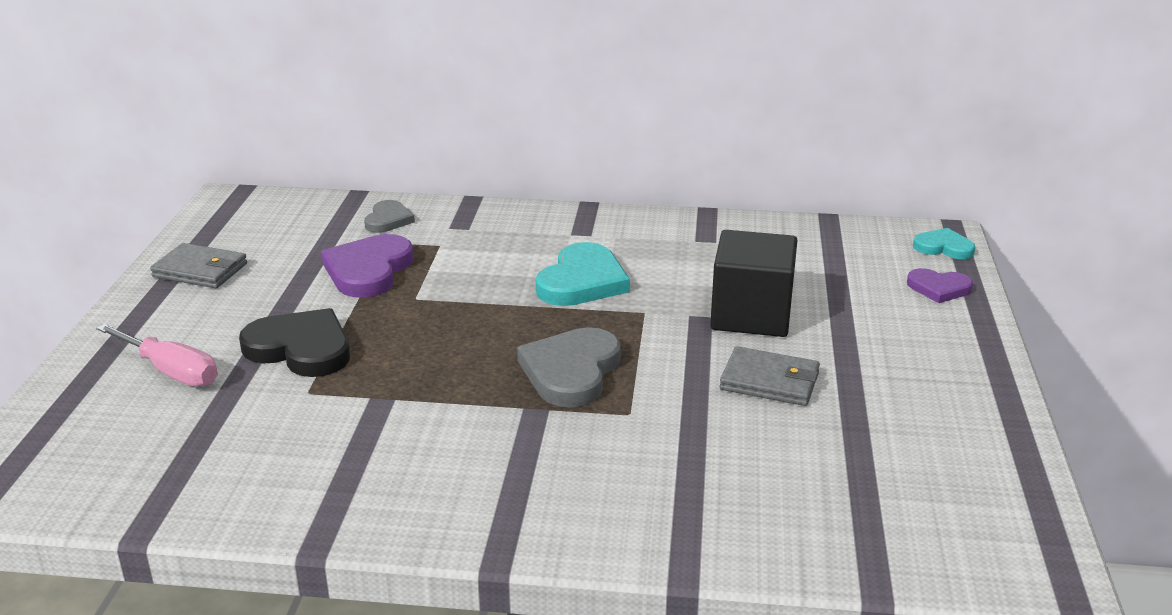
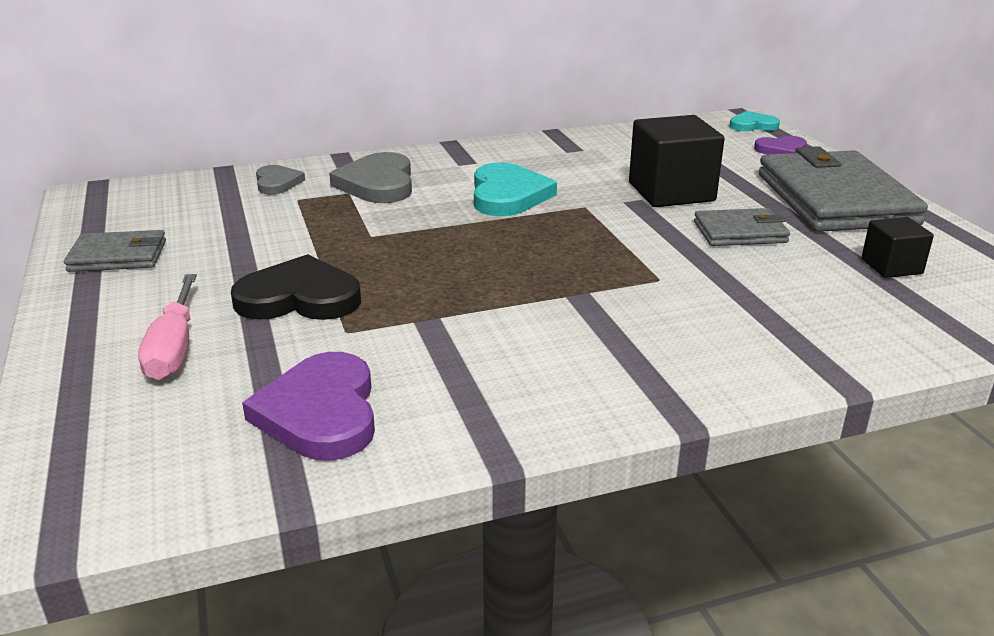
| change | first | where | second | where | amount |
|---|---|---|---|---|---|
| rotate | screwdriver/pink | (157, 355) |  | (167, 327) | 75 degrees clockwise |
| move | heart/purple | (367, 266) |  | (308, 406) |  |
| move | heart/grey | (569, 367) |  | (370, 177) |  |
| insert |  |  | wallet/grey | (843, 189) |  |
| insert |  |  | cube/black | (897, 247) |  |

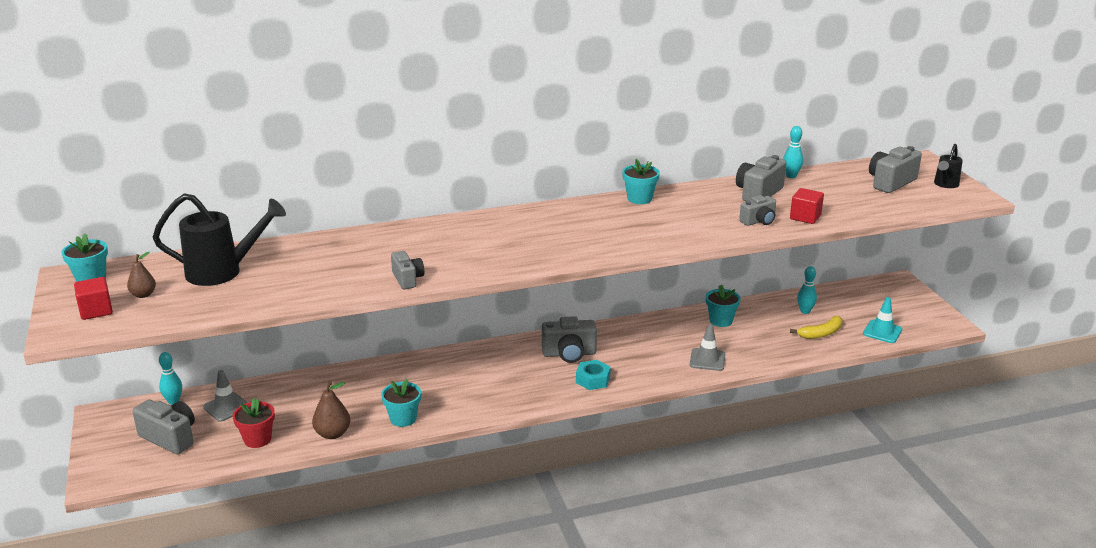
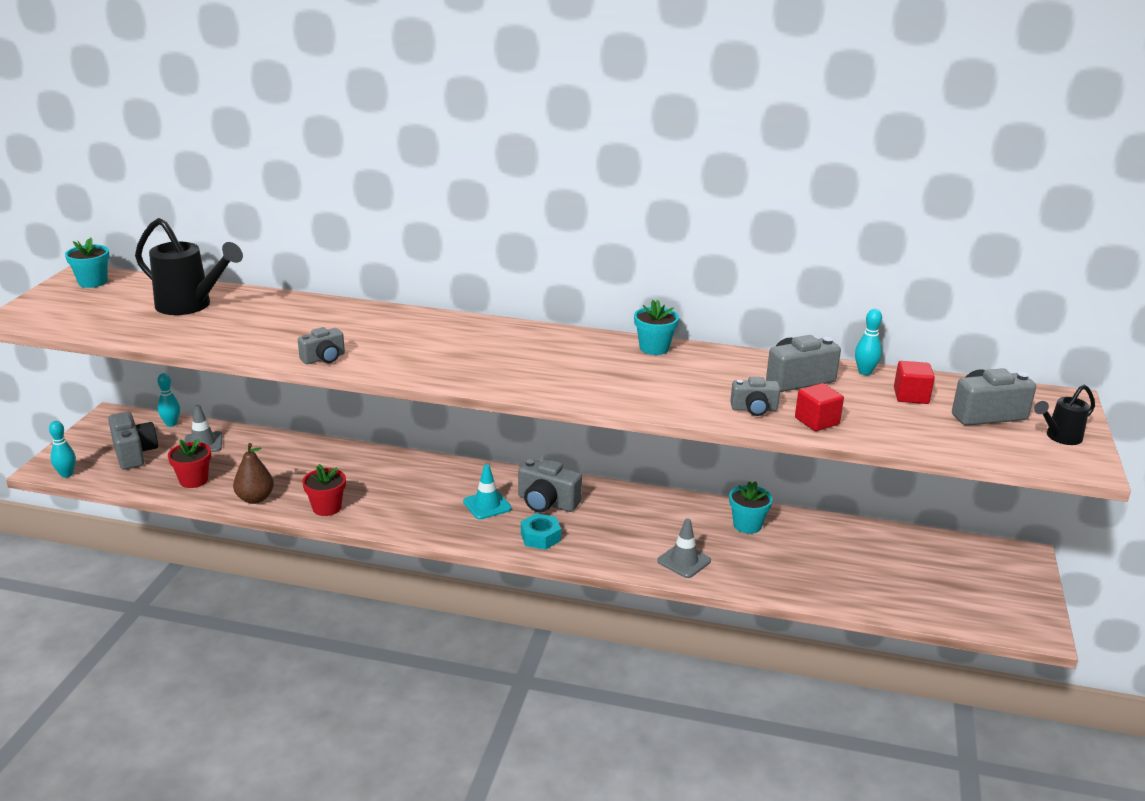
| change | first | where | second | where | amount |
|---|---|---|---|---|---|
| move | bowling pin/turquoise | (807, 290) |  | (62, 449) |  |
| rotate | camera/grey | (407, 270) |  | (321, 345) | 45 degrees clockwise |
| recolor | flower pot/turquoise | (401, 403) | flower pot/red | (324, 490) |  |
| move | traffic cone/turquoise | (882, 320) |  | (487, 491) |  |
| move | cube/red | (93, 298) |  | (914, 382) |  |
| delete | pear/brown | (141, 275) |  |  |  |
| delete | banana/yellow | (816, 327) |  |  |  |

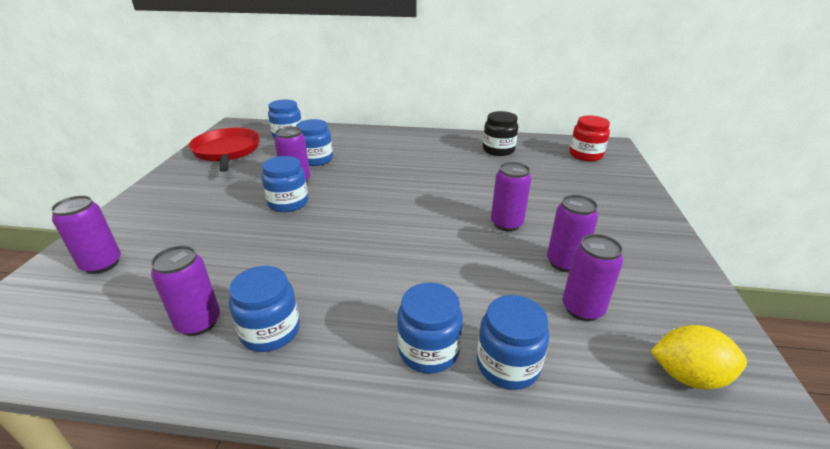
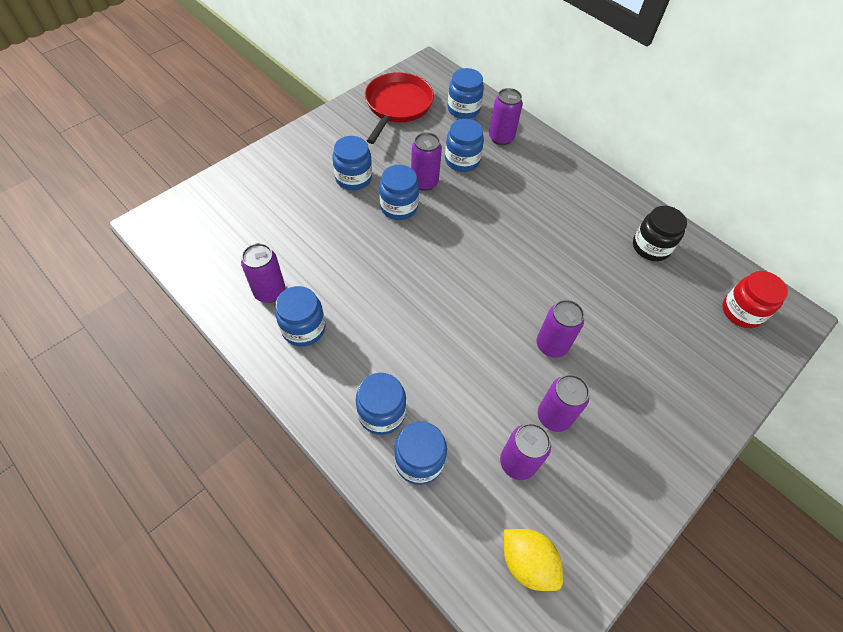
| change | first | where | second | where | amount |
|---|---|---|---|---|---|
| insert |  |  | jar/blue | (352, 163) |  |
| move | can/purple | (86, 234) |  | (506, 116) |  |

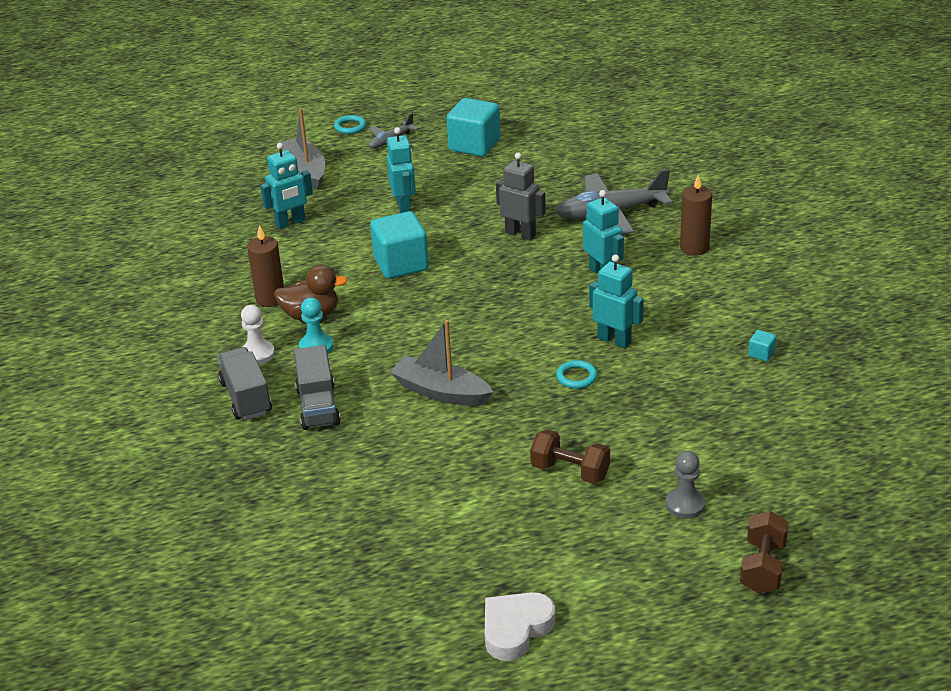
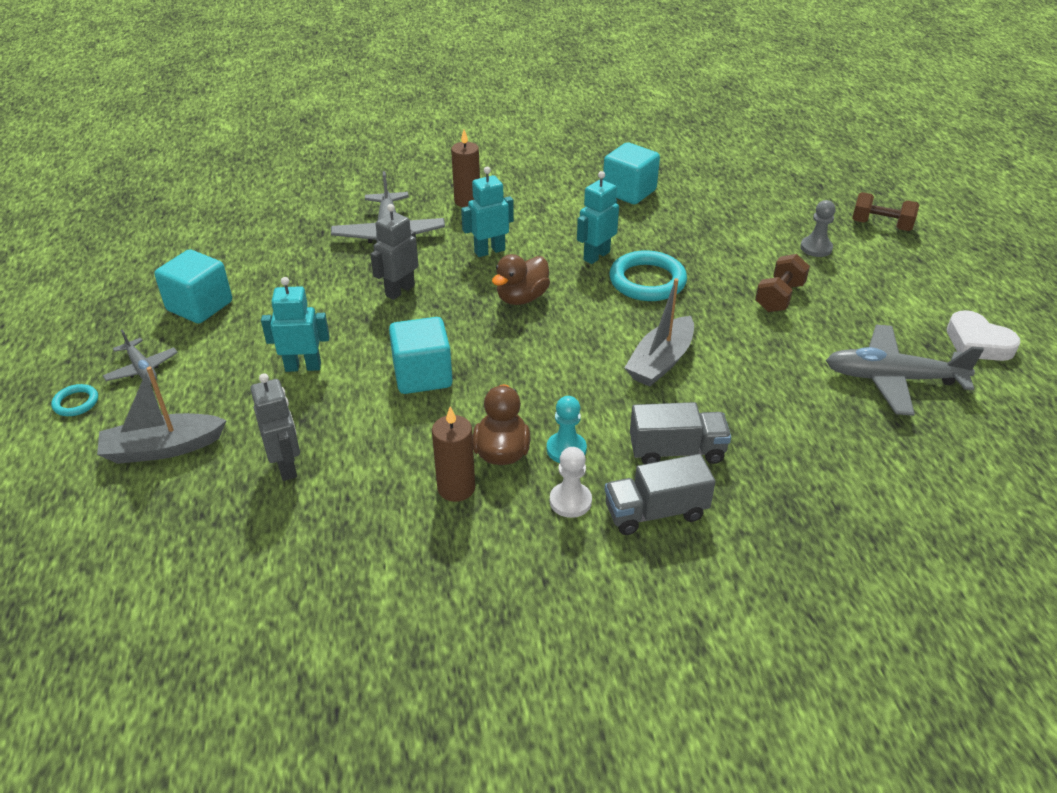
| change | first | where | second | where | amount |
|---|---|---|---|---|---|
| recolor | robot/turquoise | (286, 186) | robot/grey | (275, 427) |  |
| insert |  |  | duck/brown | (521, 279) |  |
| resize | cube/turquoise | (762, 345) |  | (631, 173) | x2.39 |
| resize | ring/turquoise | (576, 374) |  | (648, 275) | x2.04 |
| insert |  |  | plane/grey | (905, 370) |  |

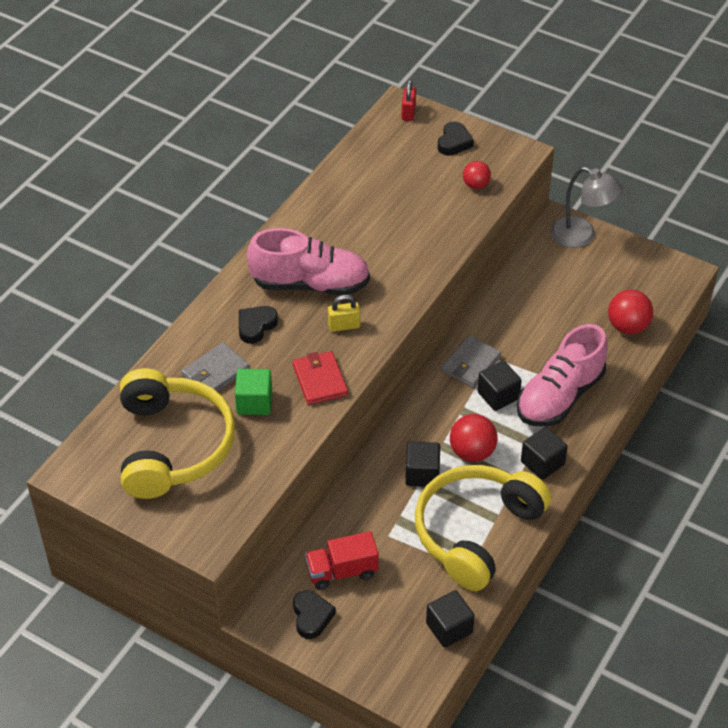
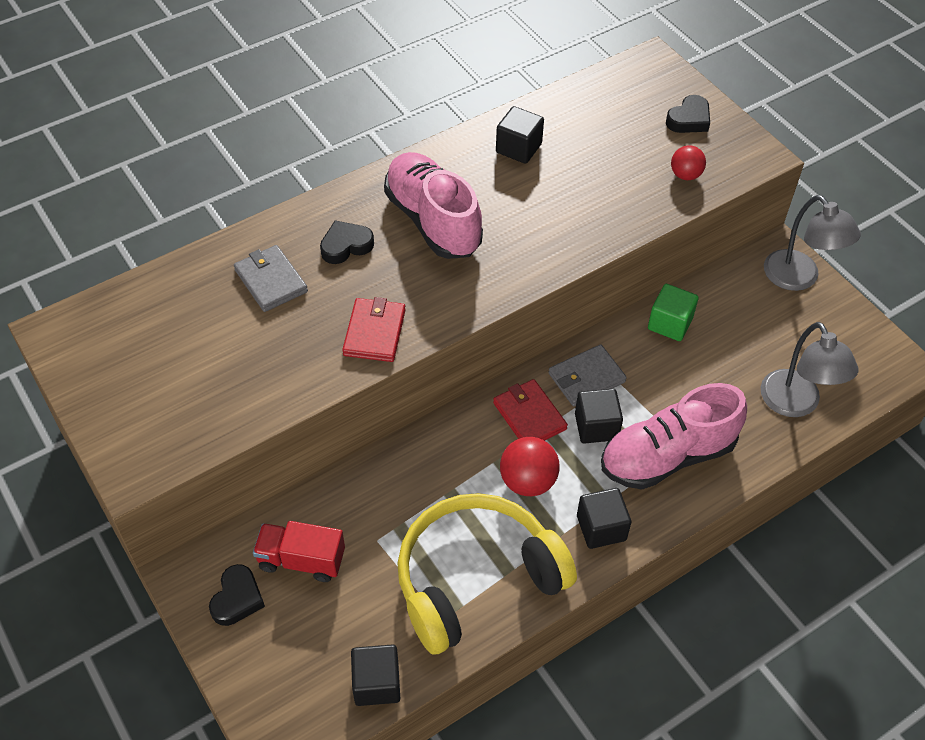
| change | first | where | second | where | amount |
|---|---|---|---|---|---|
| rotate | wallet/grey | (215, 367) |  | (271, 278) | 75 degrees clockwise |
| rotate | shoe/pink | (308, 262) |  | (433, 205) | 150 degrees counterclockwise |
| insert |  |  | wallet/red | (530, 410) |  |
| move | cube/black | (422, 464) |  | (520, 135) |  |
| move | cube/green | (253, 392) |  | (673, 312) |  |
| replace | ball/red | (630, 312) | lamp/grey | (809, 369) |  |
| delete | headphones/yellow | (177, 433) |  |  |  |
| delete | padlock/yellow | (344, 313) |  |  |  |
| delete | padlock/red | (408, 100) |  |  |  |

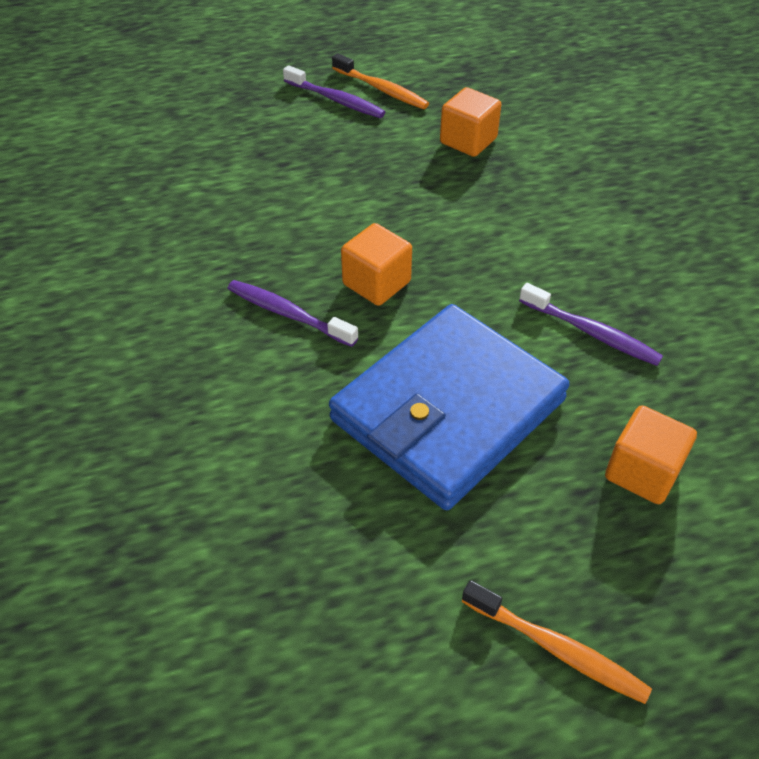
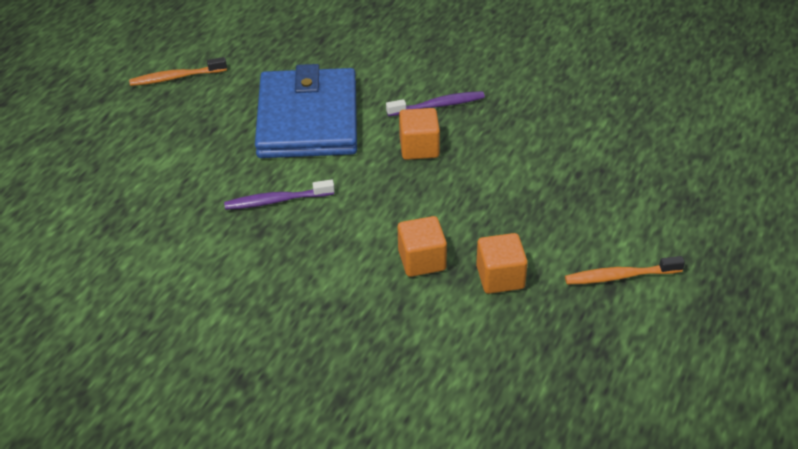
| change | first | where | second | where | amount |
|---|---|---|---|---|---|
| move | cube/orange | (651, 454) |  | (422, 246) |  |
| delete | toothbrush/purple | (334, 91) |  |  |  |

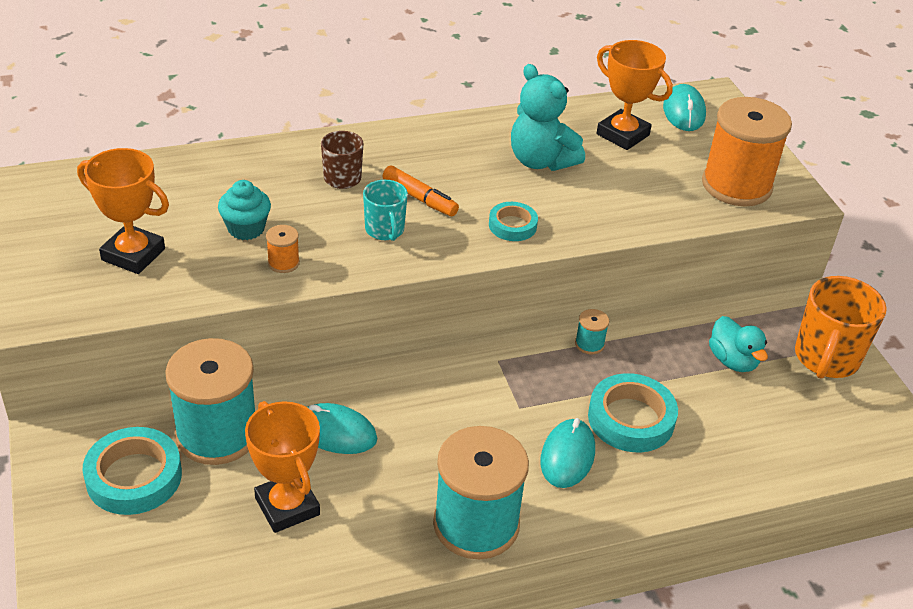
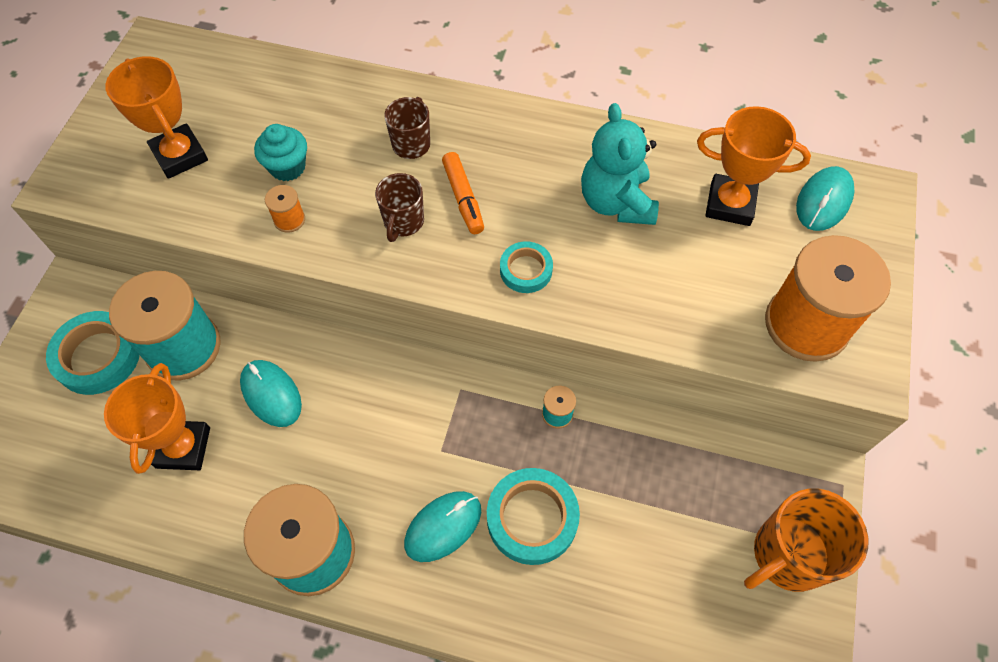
| change | first | where | second | where | amount |
|---|---|---|---|---|---|
| recolor | mug/turquoise | (385, 210) | mug/brown | (399, 207) |  |
| rotate | trophy/orange | (635, 95) |  | (754, 166) | 60 degrees counterclockwise |
| delete | duck/turquoise | (738, 344) |  |  |  |

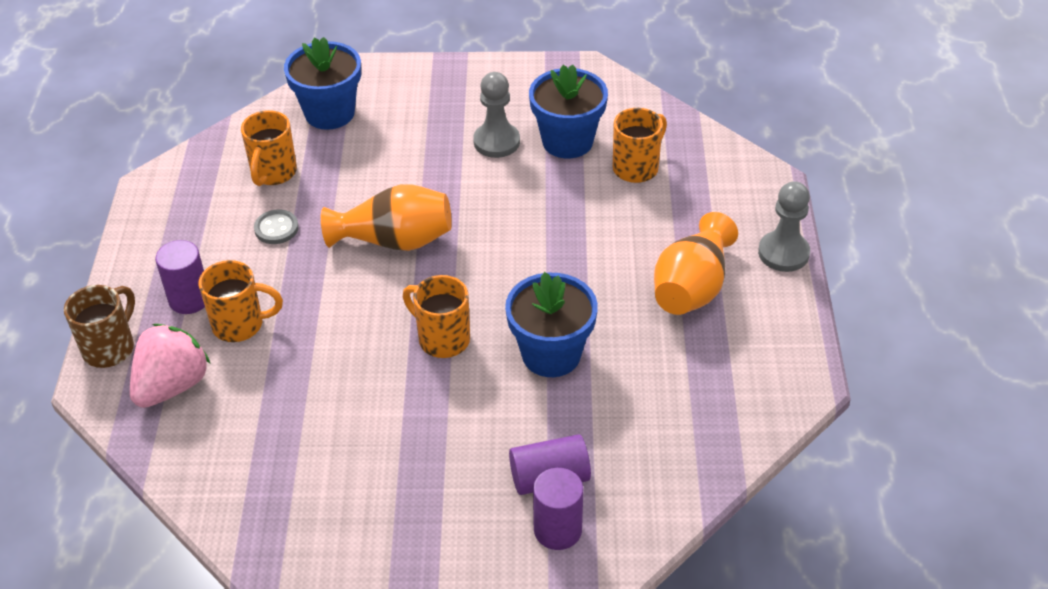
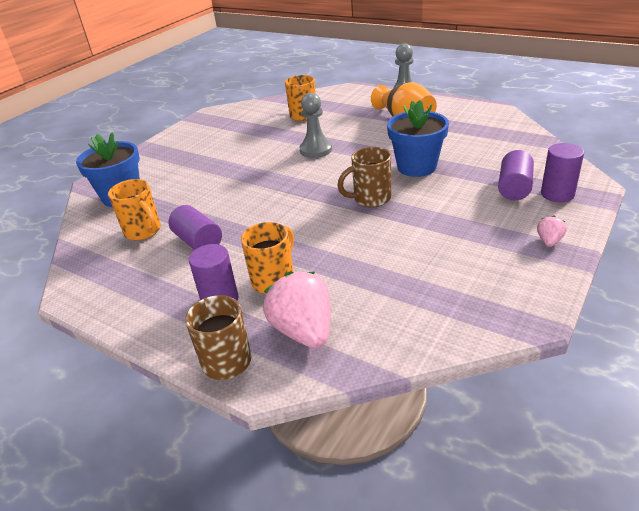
| change | first | where | second | where | amount |
|---|---|---|---|---|---|
| replace | button/grey | (276, 227) | cylinder/purple | (195, 227) |  |
| move | pawn/grey | (496, 115) |  | (316, 125) |  |
| recolor | mug/orange | (436, 316) | mug/brown | (364, 177) |  |
| insert |  |  | strawberry/pink | (552, 231) |  |
| delete | vase/orange | (386, 217) |  |  |  |
| delete | flower pot/blue | (568, 111) |  |  |  |

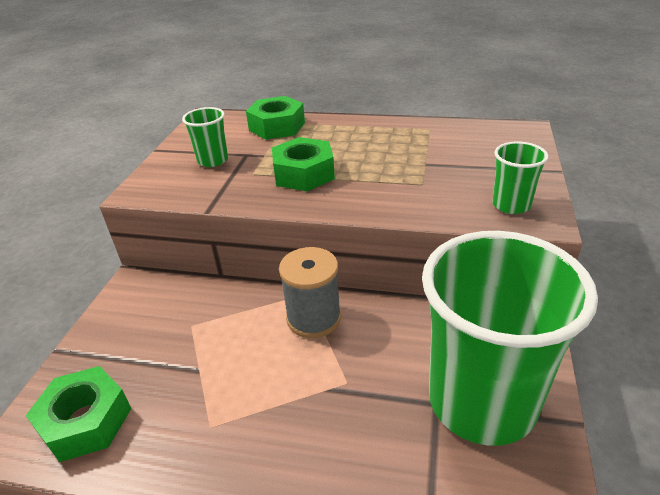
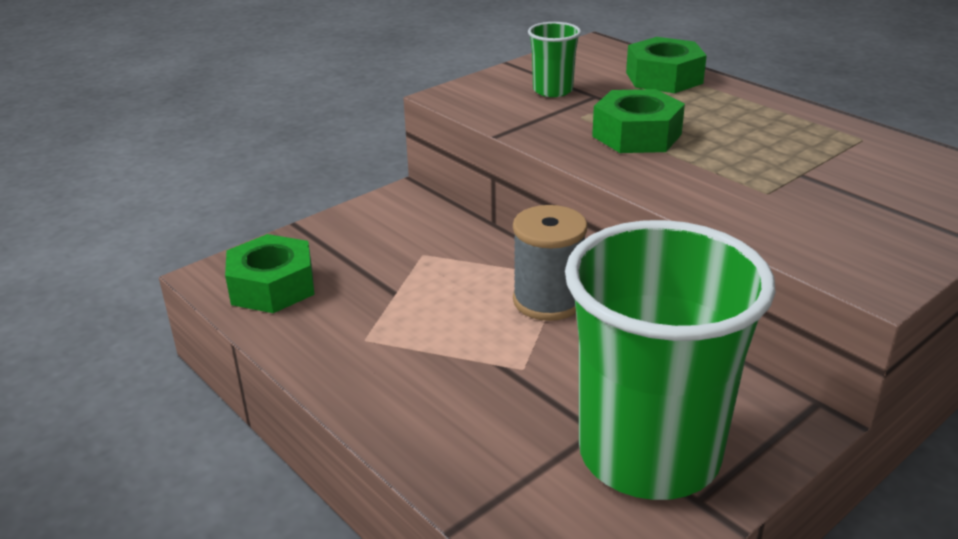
| change | first | where | second | where | amount |
|---|---|---|---|---|---|
| delete | cup/green | (520, 178) |  |  |  |

